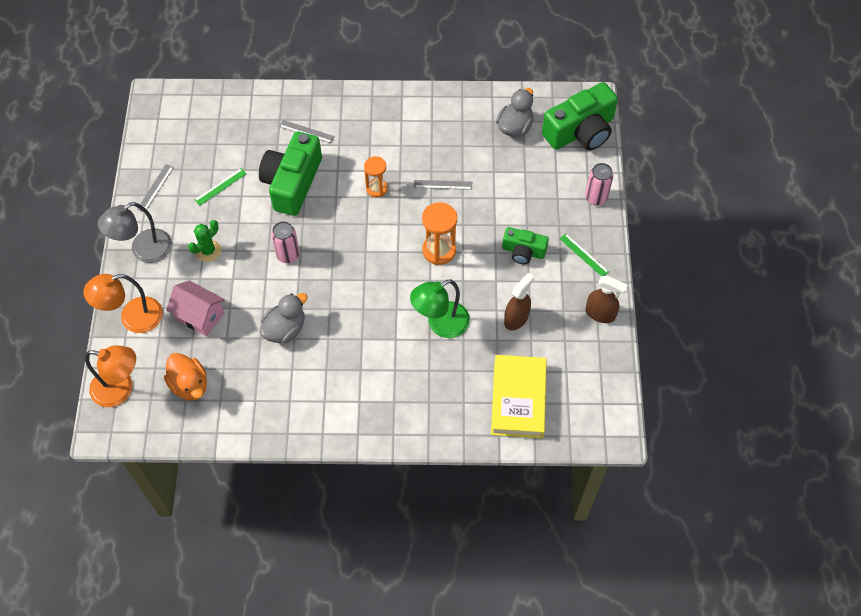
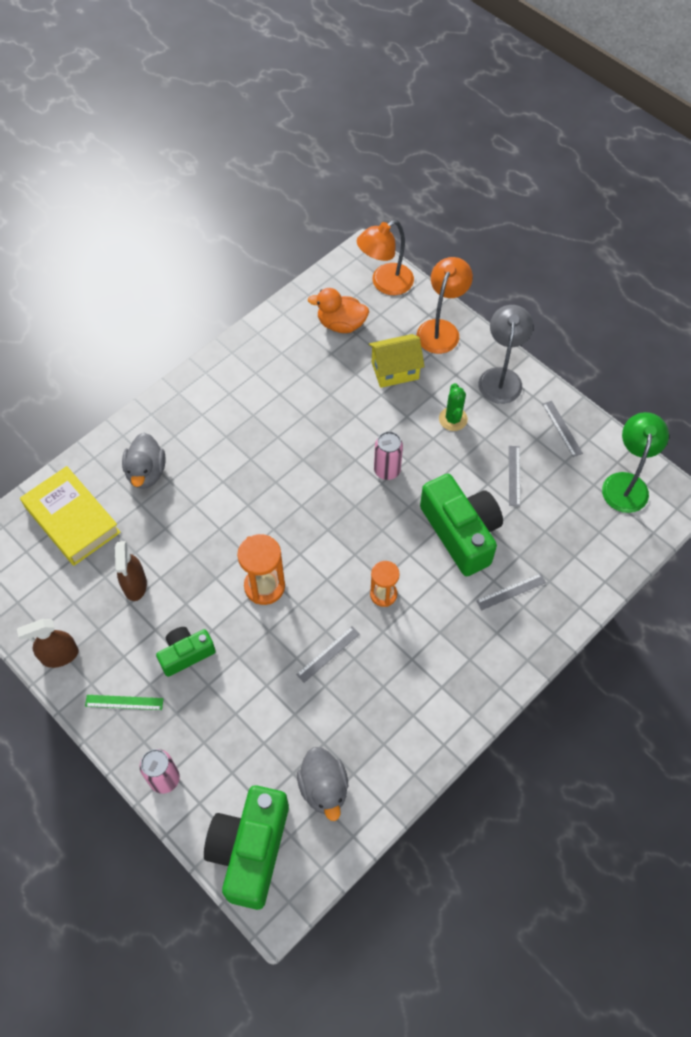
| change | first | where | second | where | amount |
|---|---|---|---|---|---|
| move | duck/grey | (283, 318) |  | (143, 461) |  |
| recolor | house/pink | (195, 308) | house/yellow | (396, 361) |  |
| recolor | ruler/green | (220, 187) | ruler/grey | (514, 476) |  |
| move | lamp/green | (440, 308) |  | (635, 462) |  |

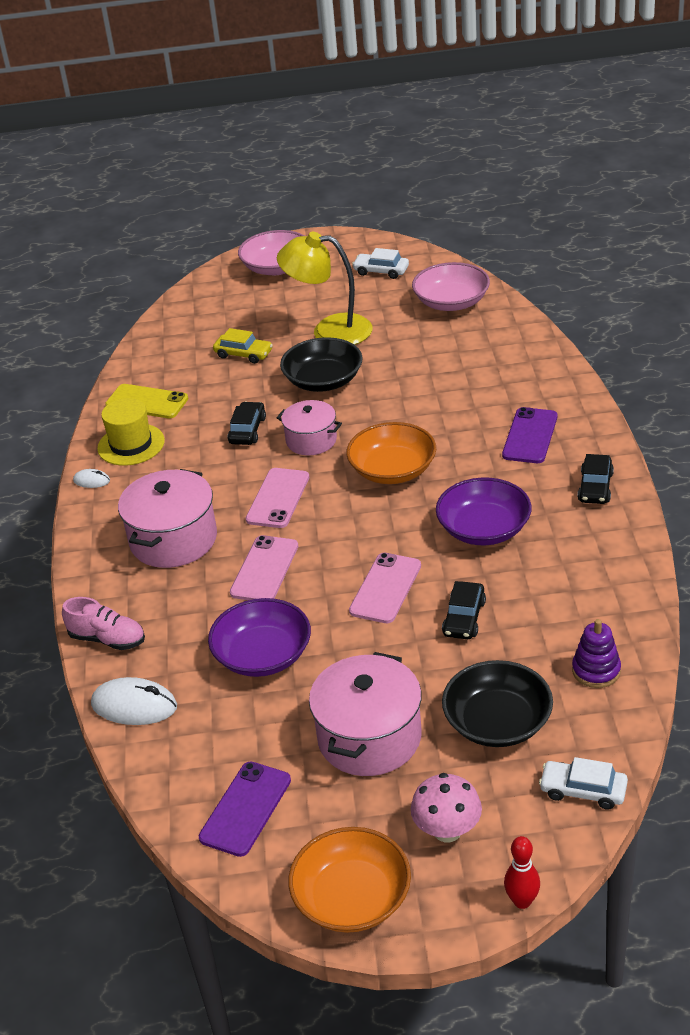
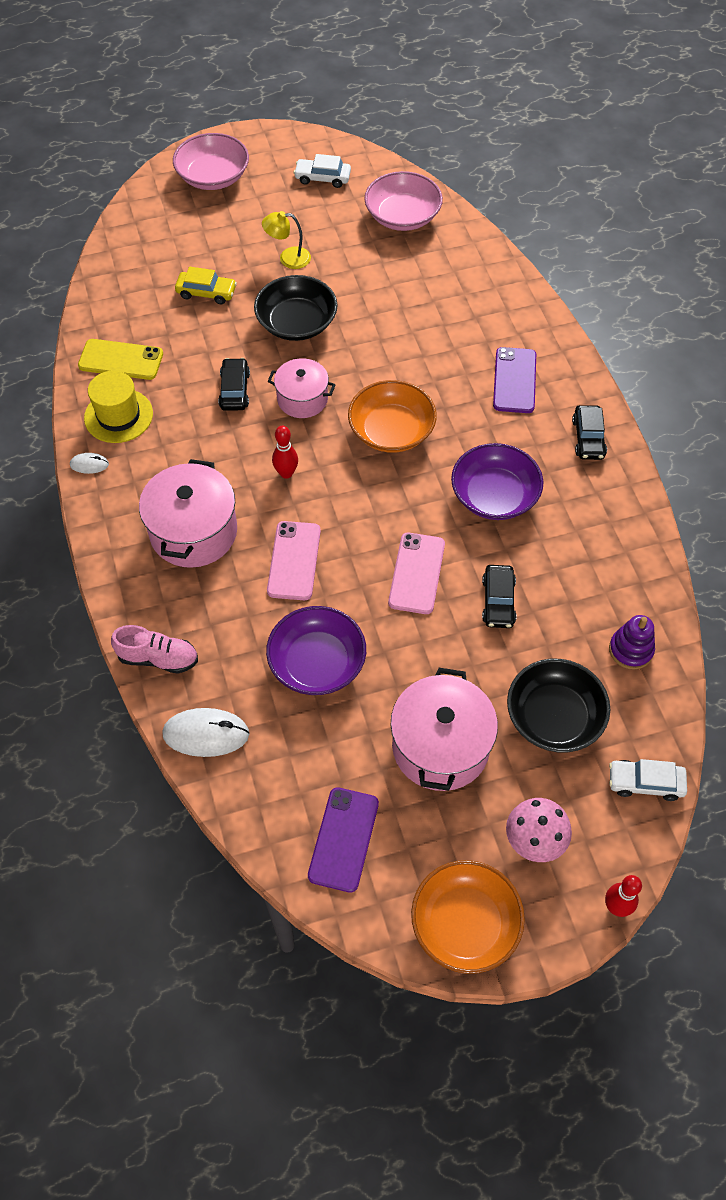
| change | first | where | second | where | amount |
|---|---|---|---|---|---|
| resize | lamp/yellow | (325, 288) |  | (286, 240) | x0.52 |
| replace | phone/pink | (277, 498) | bowling pin/red | (285, 452) |  |

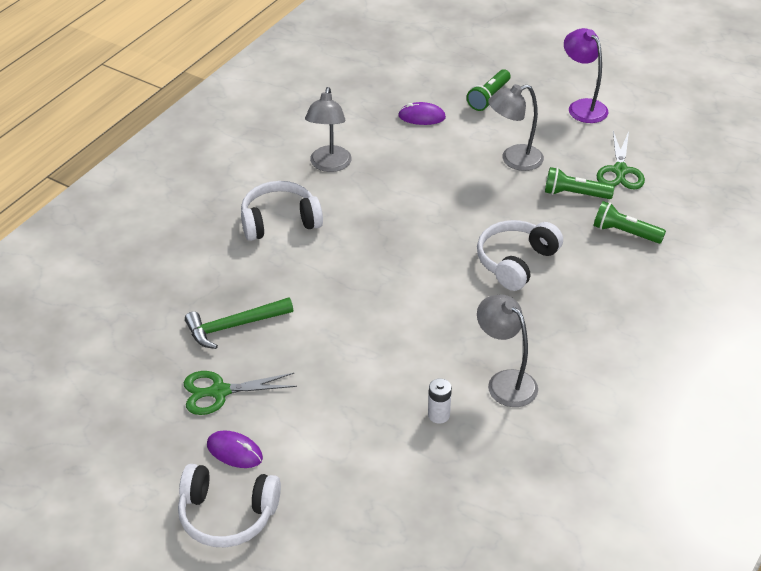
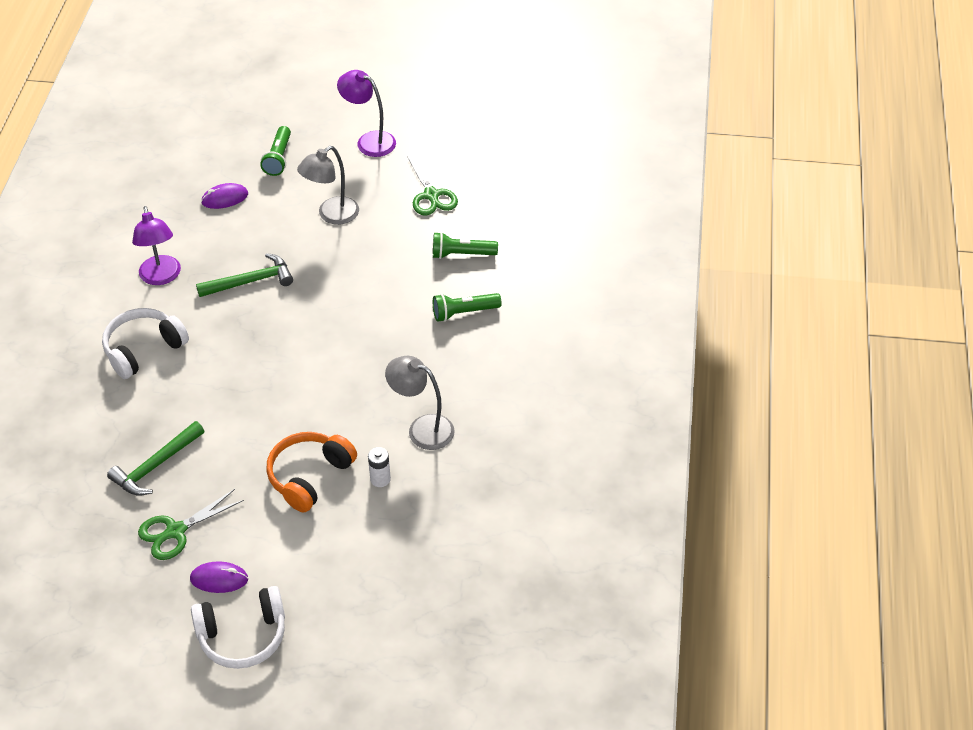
| change | first | where | second | where | amount |
|---|---|---|---|---|---|
| recolor | lamp/grey | (328, 129) | lamp/purple | (156, 245) |  |
| insert |  |  | hammer/green | (244, 275) |  |
| insert |  |  | headphones/orange | (311, 472) |  |
| move | flashlight/green | (579, 183) |  | (467, 307) |  |
| delete | headphones/white | (520, 255) |  |  |  |

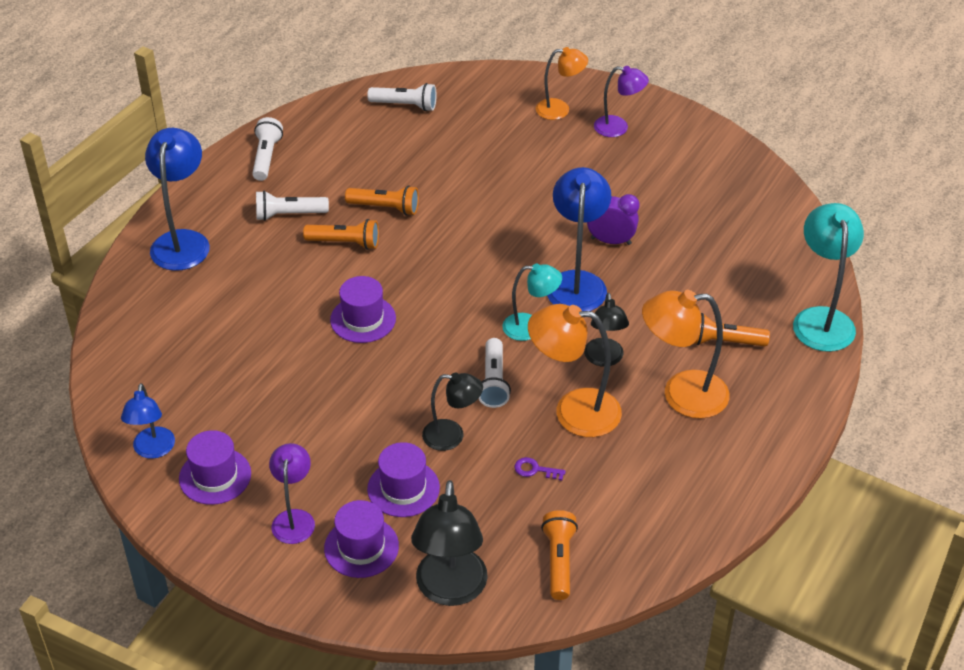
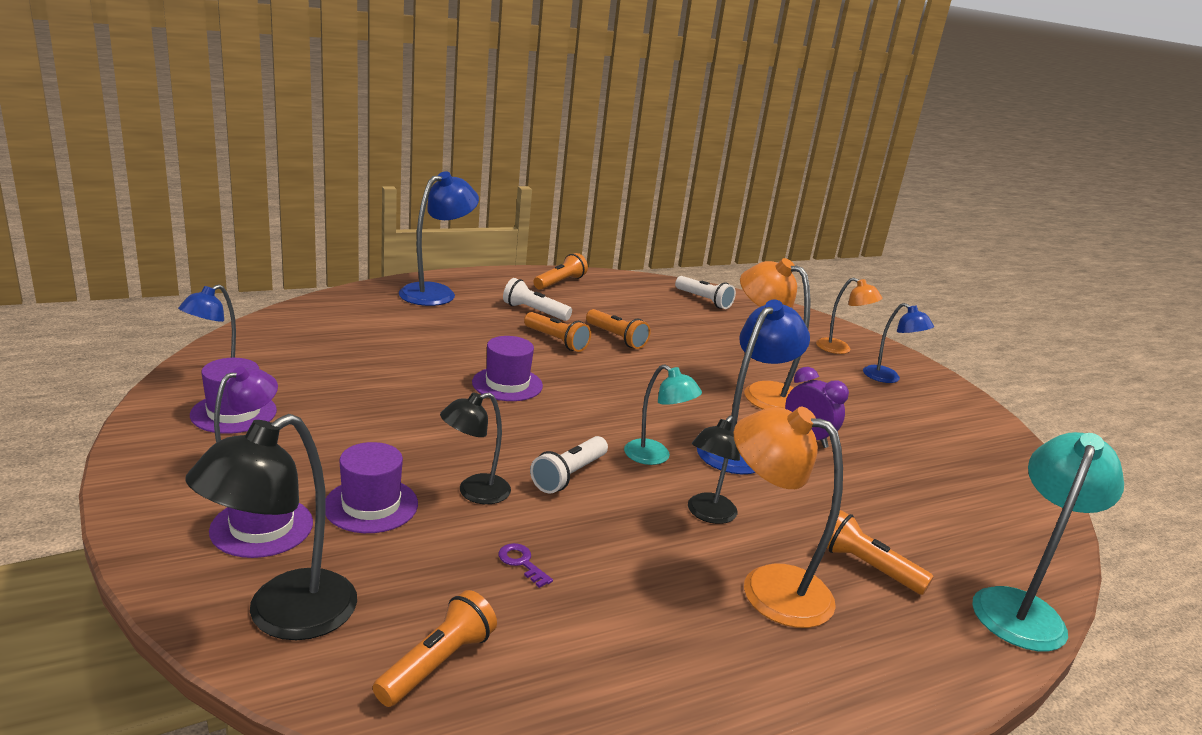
| change | first | where | second | where | amount |
|---|---|---|---|---|---|
| rotate | lamp/black | (452, 412) |  | (475, 448) | 105 degrees clockwise |
| recolor | flashlight/white | (267, 149) | flashlight/orange | (561, 271) |  |
| move | lamp/orange | (575, 370) |  | (775, 333) |  |
| recolor | lamp/purple | (621, 101) | lamp/blue | (898, 343) |  |

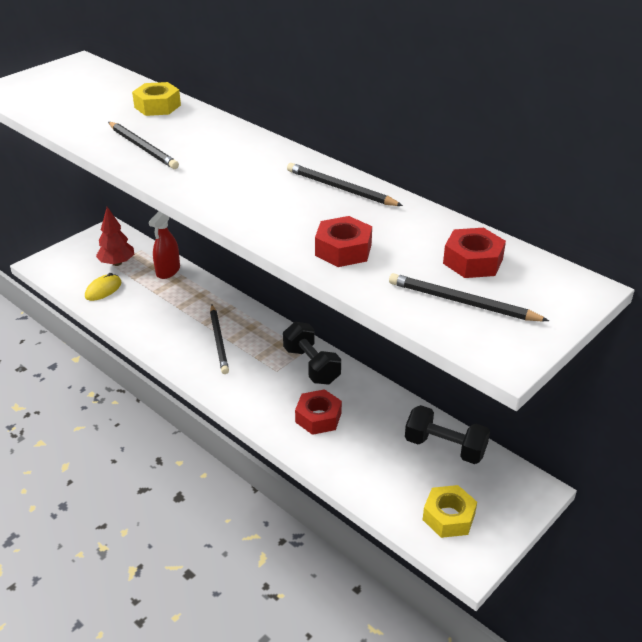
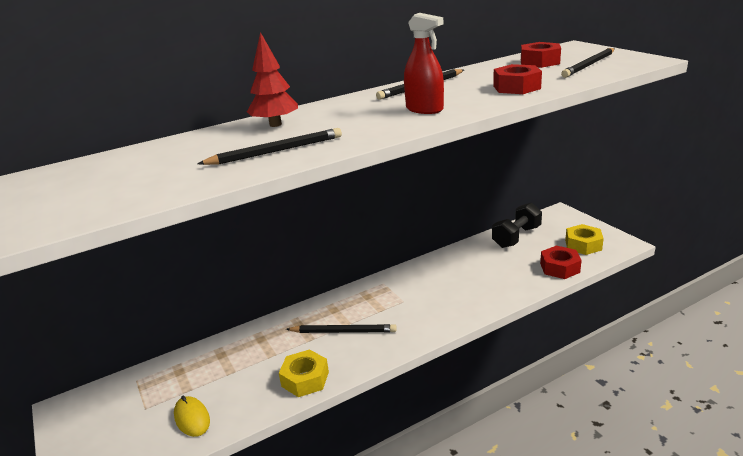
| change | first | where | second | where | amount |
|---|---|---|---|---|---|
| move | tree/red | (115, 236) |  | (272, 79) |  |
| move | nut/yellow | (156, 99) |  | (304, 373) |  |
| move | spray bottle/red | (164, 245) |  | (424, 63) |  |
| move | nut/red | (318, 412) |  | (561, 262) |  |
| delete | dumbbell/black | (312, 353) |  |  |  |

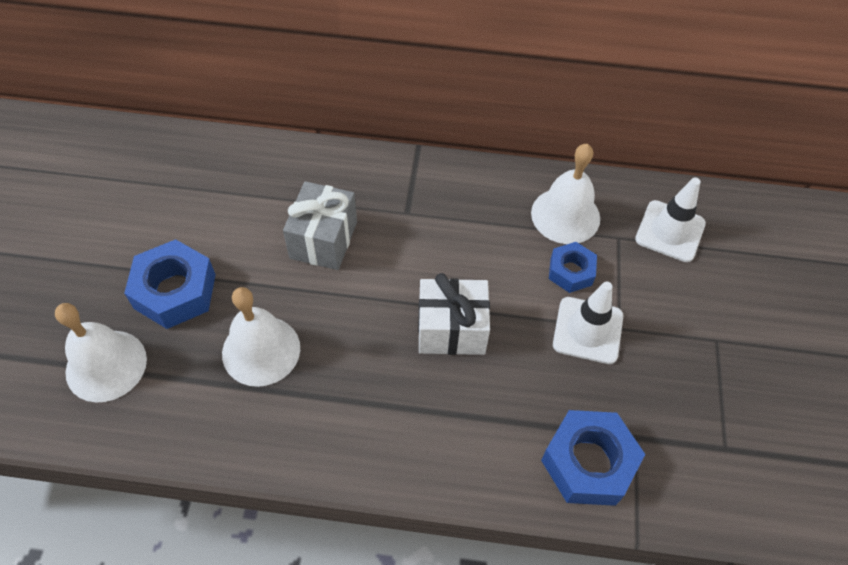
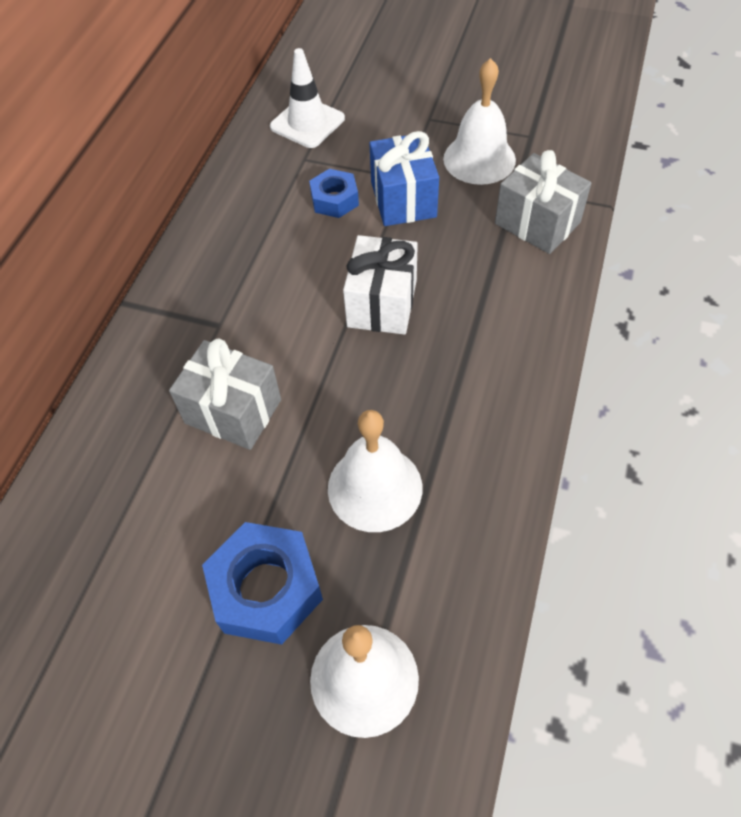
| change | first | where | second | where | amount |
|---|---|---|---|---|---|
| replace | traffic cone/white | (588, 323) | gift/blue | (404, 178) |  |
| move | bell/white | (565, 194) |  | (479, 121) |  |
| replace | nut/blue | (593, 458) | gift/grey | (543, 202) |  |

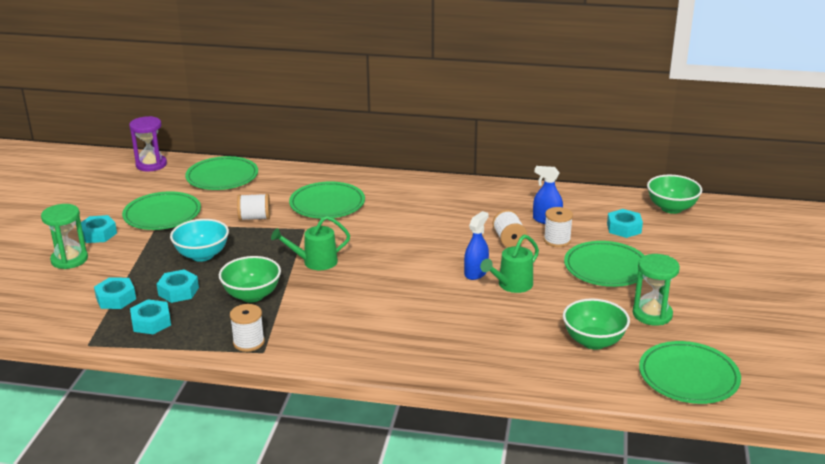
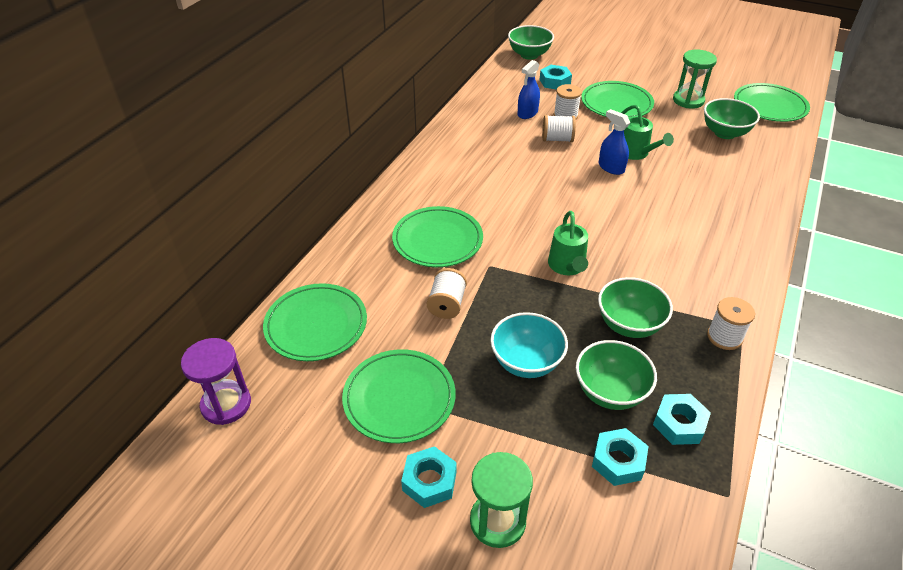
| change | first | where | second | where | amount |
|---|---|---|---|---|---|
| replace | nut/turquoise | (178, 286) | bowl/green | (616, 375) |  |

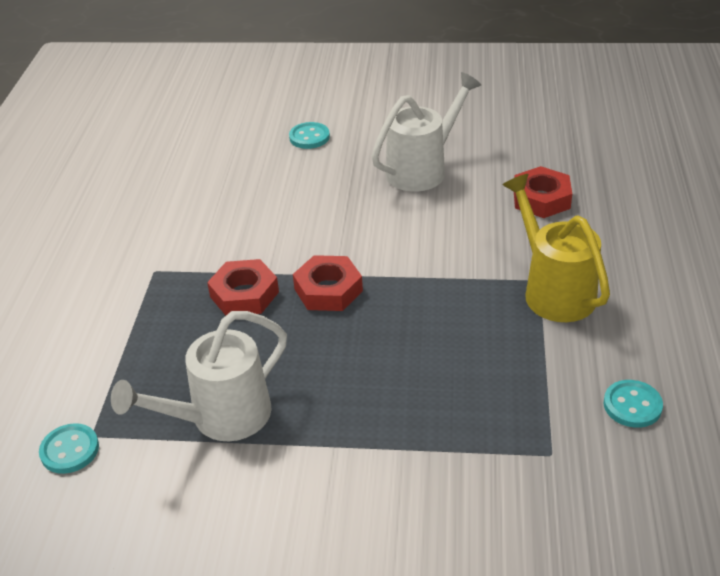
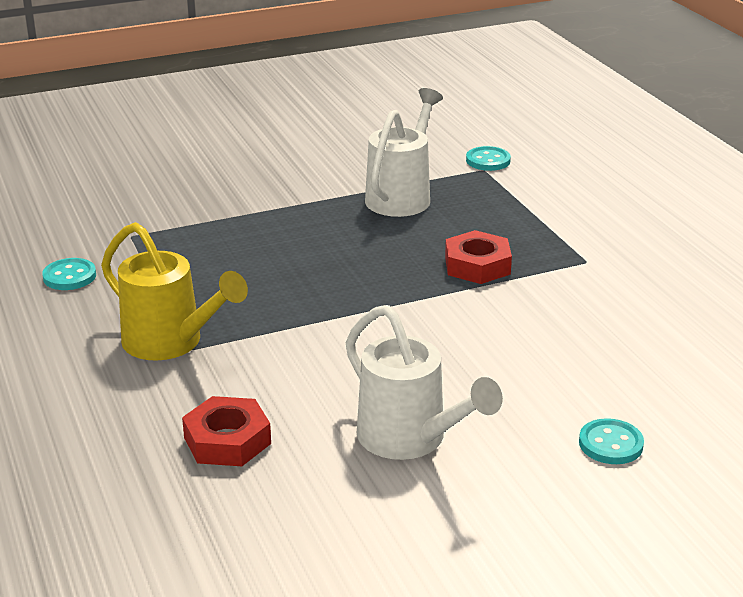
| change | first | where | second | where | amount |
|---|---|---|---|---|---|
| rotate | watering can/white | (426, 132) |  | (424, 382) | 60 degrees counterclockwise |
| delete | nut/red | (328, 283) |  |  |  |

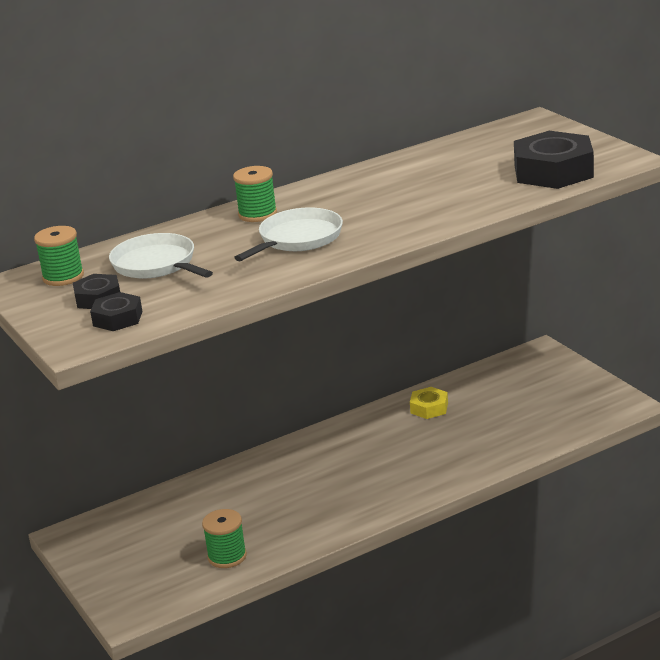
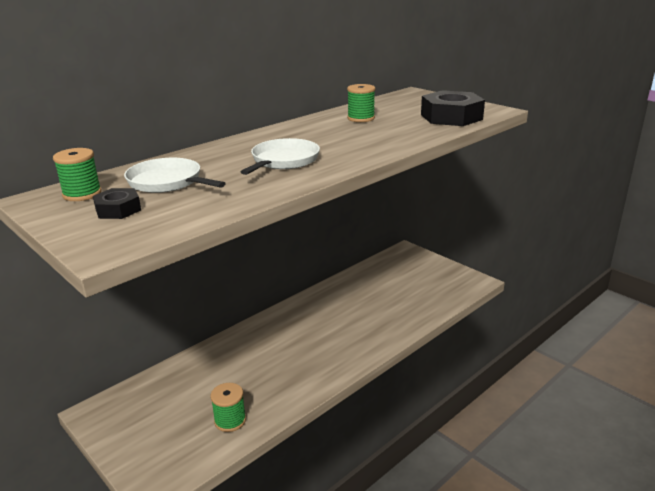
| change | first | where | second | where | amount |
|---|---|---|---|---|---|
| move | spool/green | (255, 194) |  | (361, 103) |  |
| delete | nut/black | (116, 311) |  |  |  |
| delete | nut/yellow | (429, 403) |  |  |  |

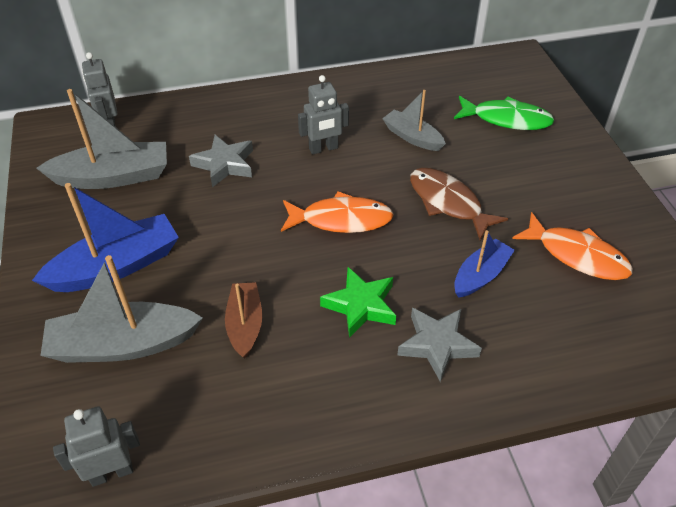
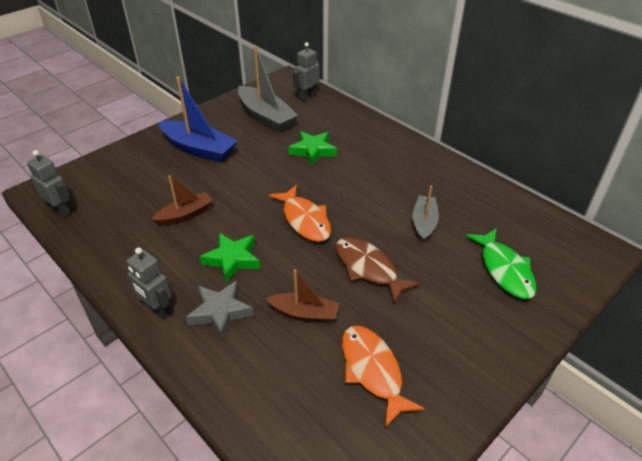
| change | first | where | second | where | amount |
|---|---|---|---|---|---|
| move | robot/grey | (323, 115) |  | (149, 283) |  |
| recolor | boat/blue | (484, 264) | boat/brown | (303, 296) |  |
| recolor | star/grey | (221, 161) | star/green | (312, 148) |  |
| rotate | fish/brown | (459, 204) |  | (378, 270) | 60 degrees counterclockwise |
| rotate | fish/orange | (572, 246) |  | (383, 377) | 150 degrees clockwise |
| delete | boat/grey | (121, 309) |  |  |  |

